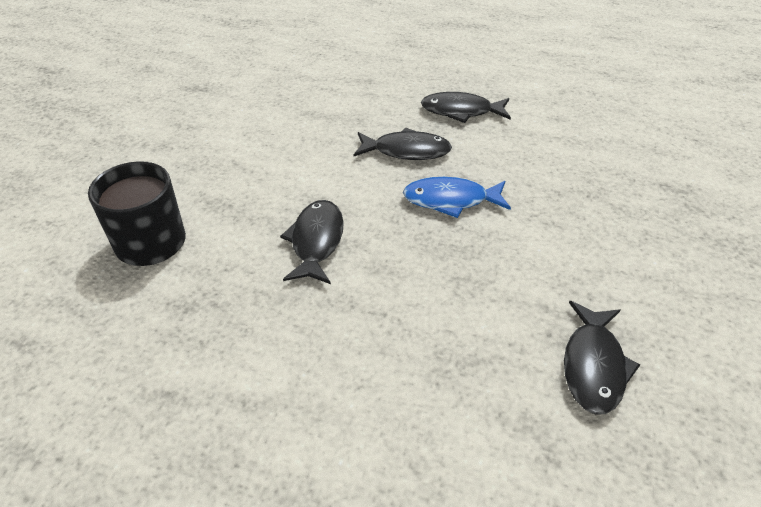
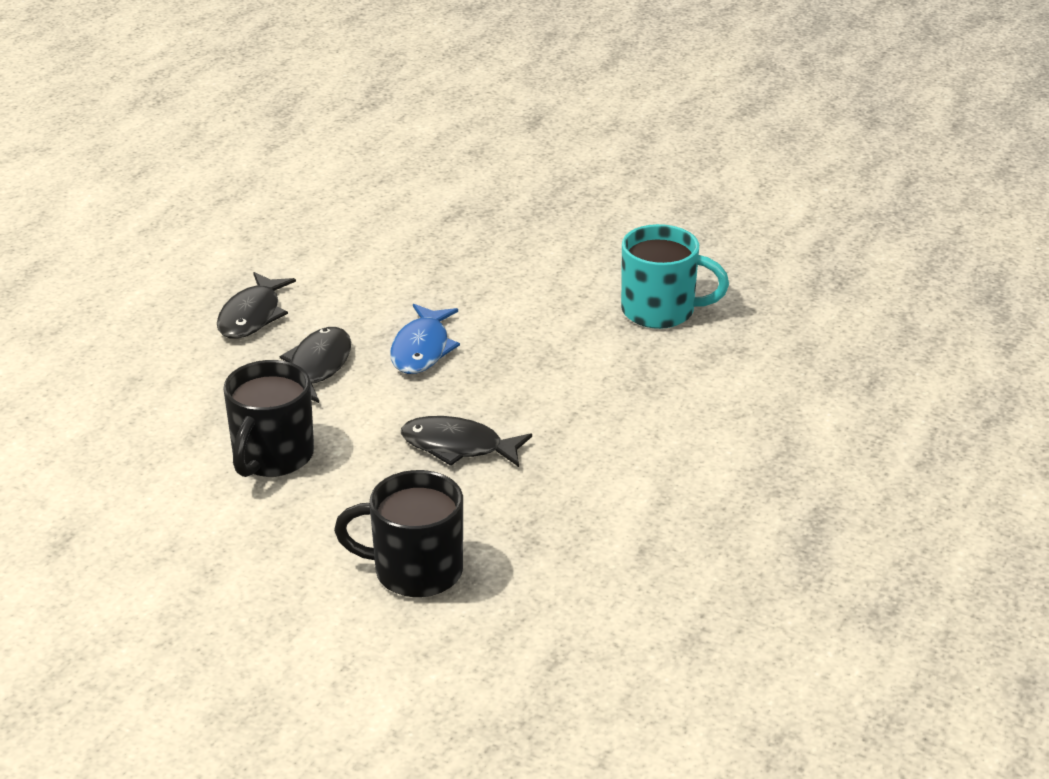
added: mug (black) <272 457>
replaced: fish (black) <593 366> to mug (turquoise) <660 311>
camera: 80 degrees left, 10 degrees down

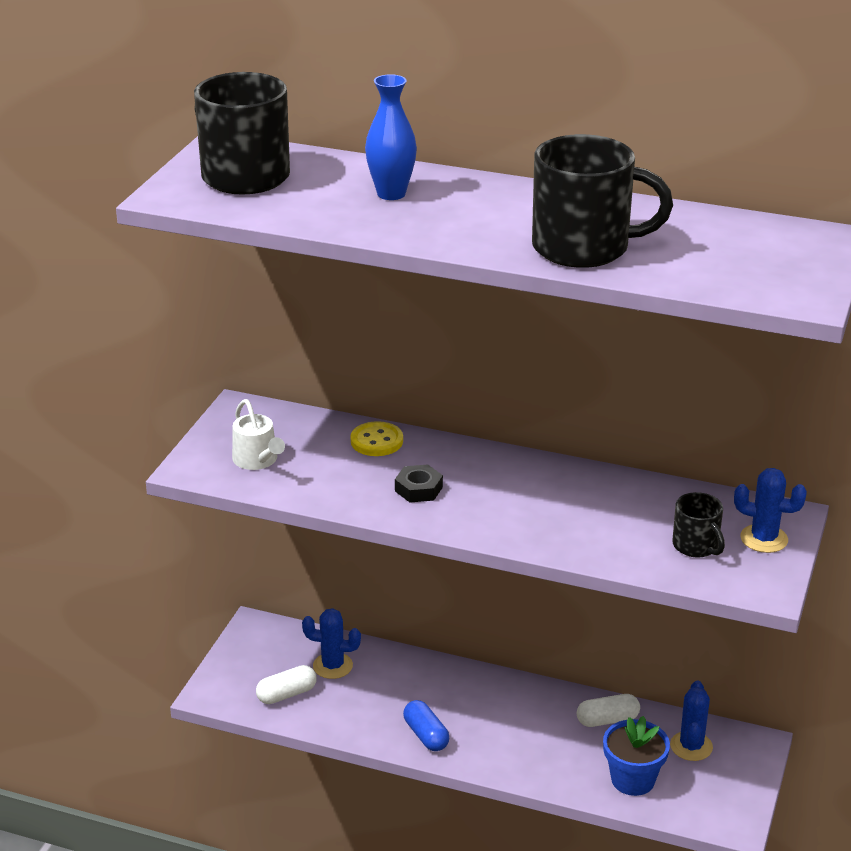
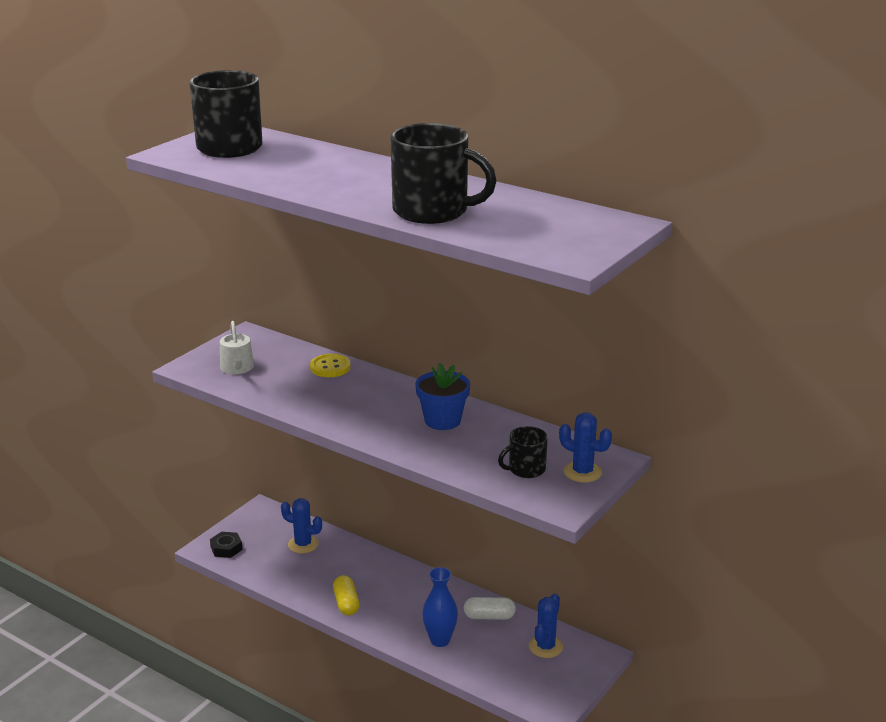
removed: capsule (white) <287 694>
moved: vase (blue) <391 194> to <440 640>; nut (black) <418 489> to <226 548>; flower pot (blue) <633 780> to <442 420>
recoloured: capsule (blue) <426 735> to capsule (yellow) <346 603>
turned: mug (black) <696 546> = <525 469> 75 degrees clockwise
camera: 15 degrees right, 5 degrees down

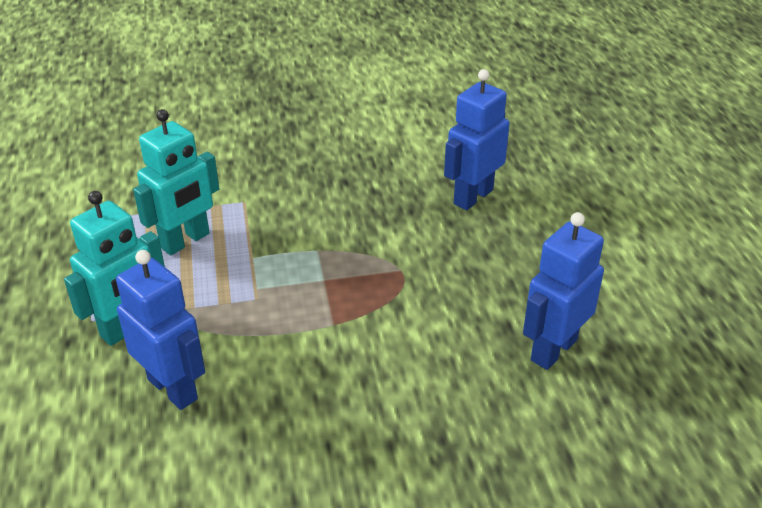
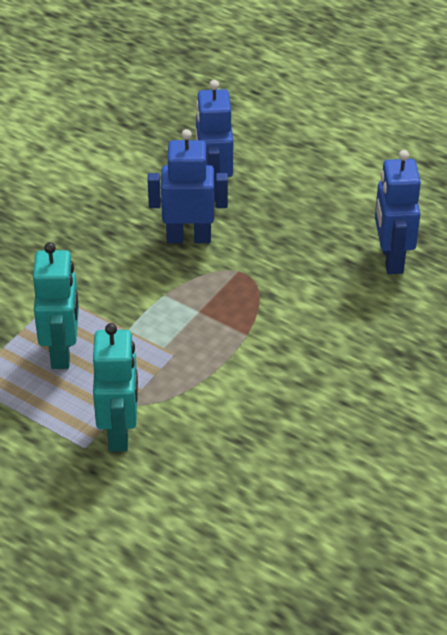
moved: robot (blue) <173 388> to <188 237>
camera: 45 degrees left, 5 degrees up

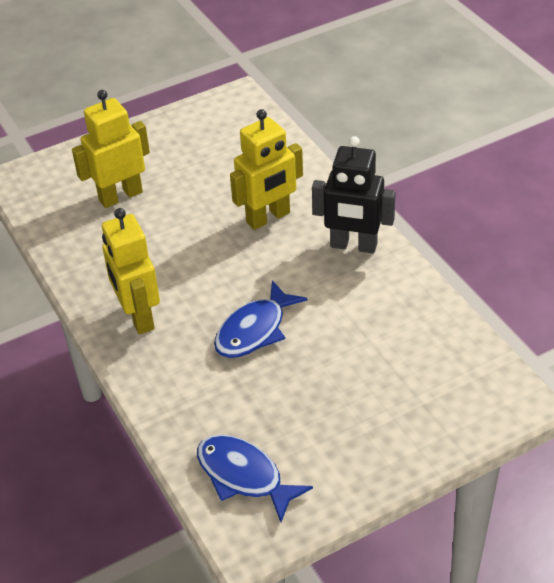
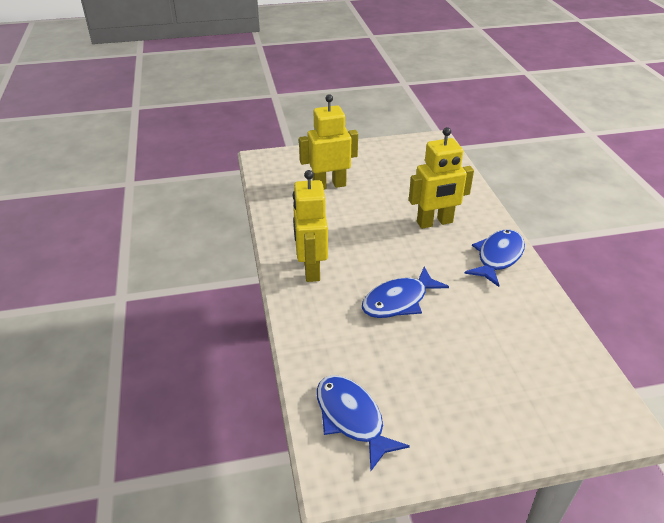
replaced: robot (black) <353 246> to fish (blue) <498 257>
camera: 15 degrees right, 5 degrees down

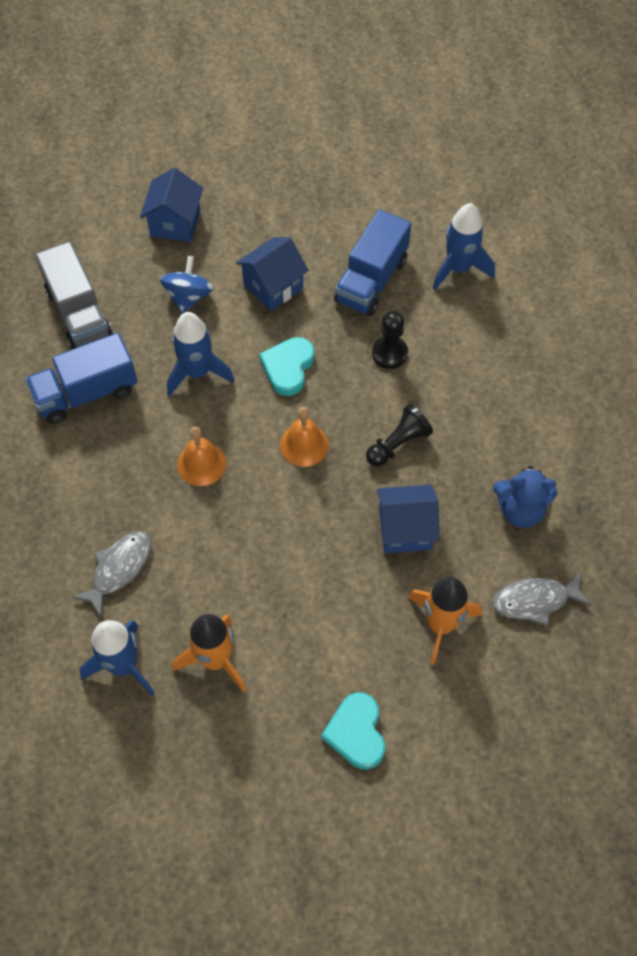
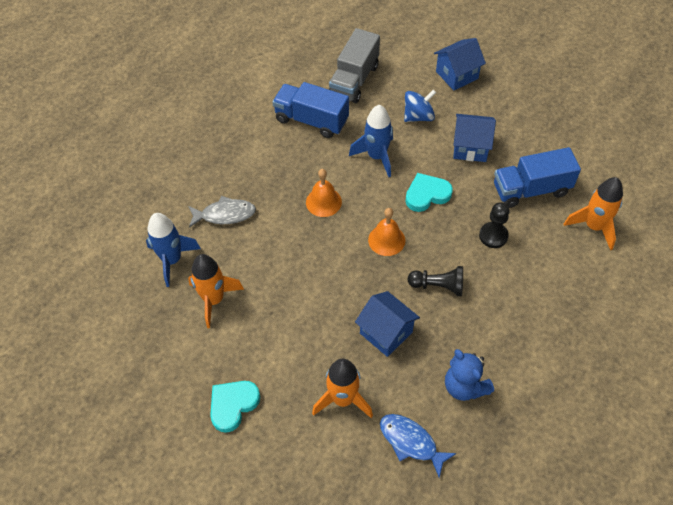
recoloured: rocket (blue) <458 269> to rocket (orange) <593 226>; fish (grey) <535 601> to fish (blue) <411 442>
camera: 50 degrees right, 5 degrees down

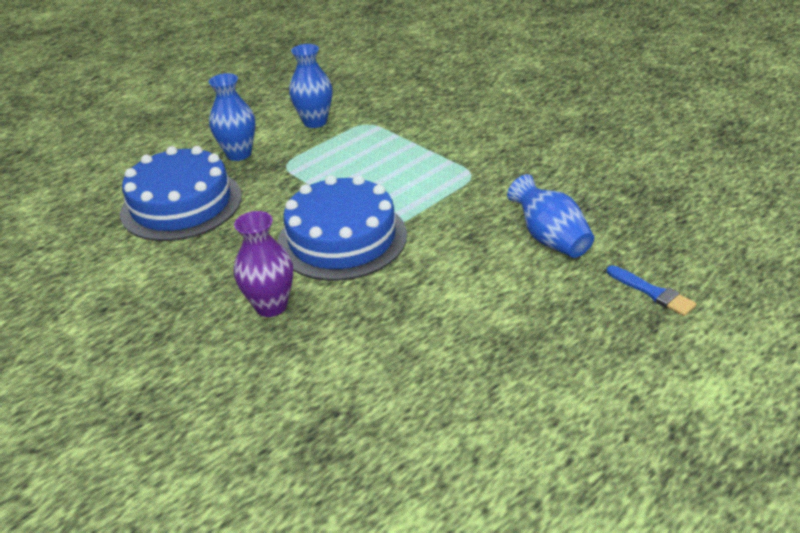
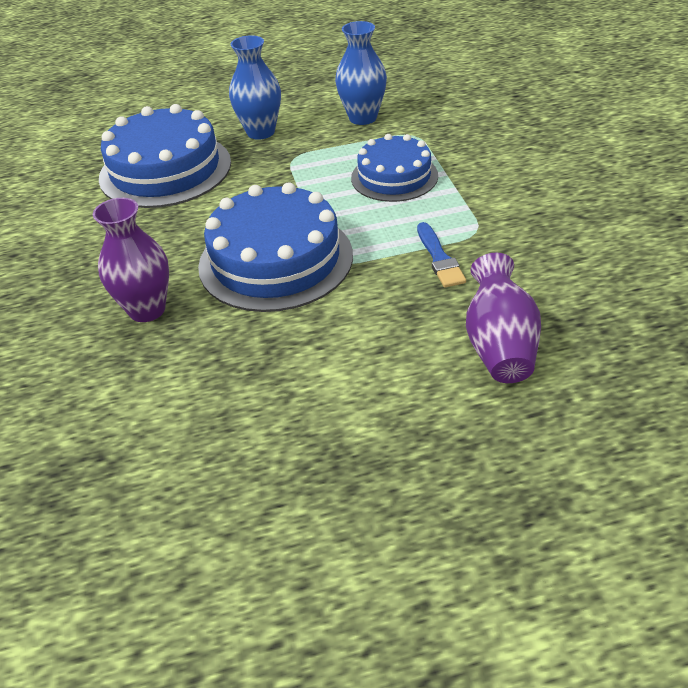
added: cake (blue) <394 177>
moved: brush (blue) <652 292> to <439 258>
recoloured: vase (blue) <550 238> to vase (purple) <499 345>
camera: 30 degrees right, 5 degrees up

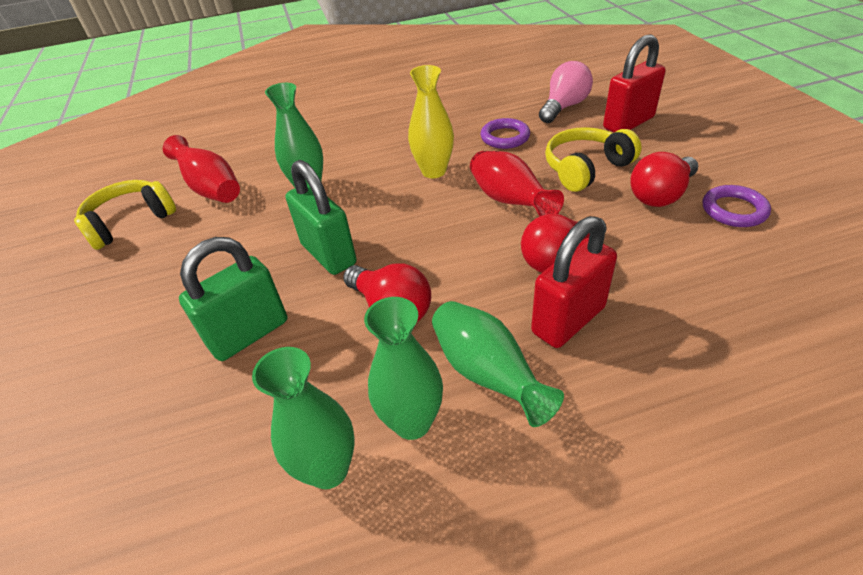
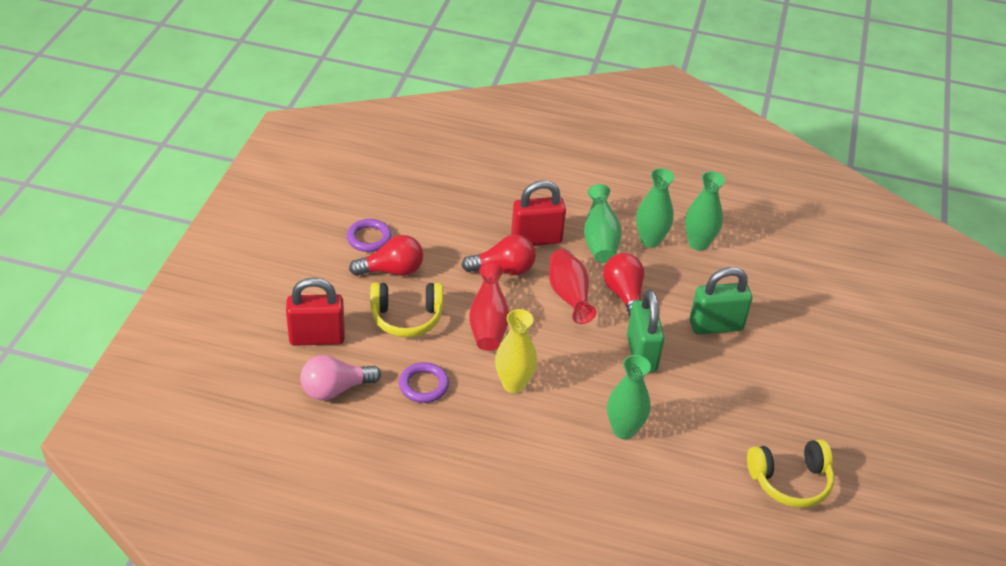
moved: vase (red) <211 189> to <569 296>
camera: 155 degrees left, 0 degrees up

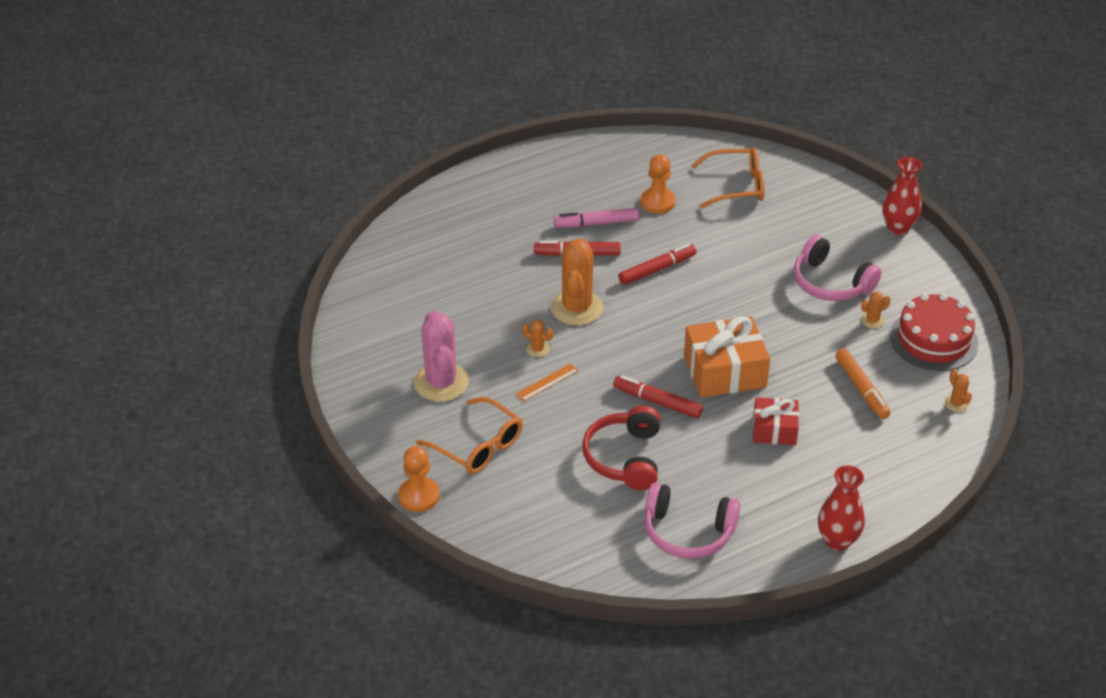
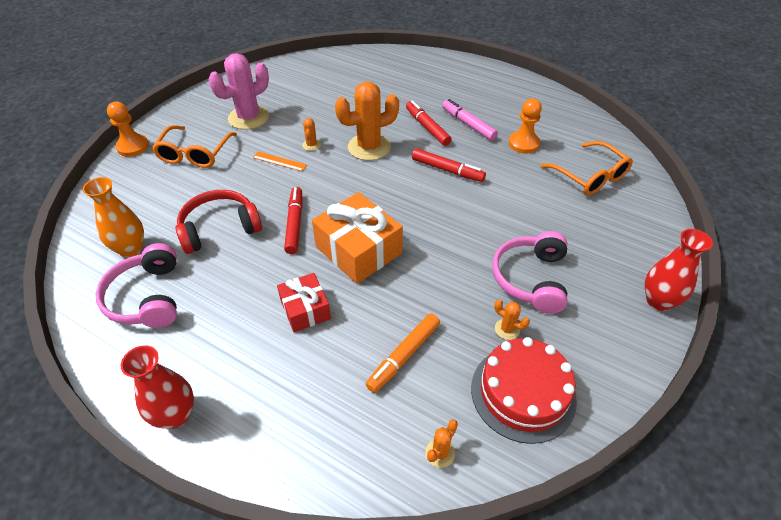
added: vase (orange) <131 249>
camera: 60 degrees right, 5 degrees up

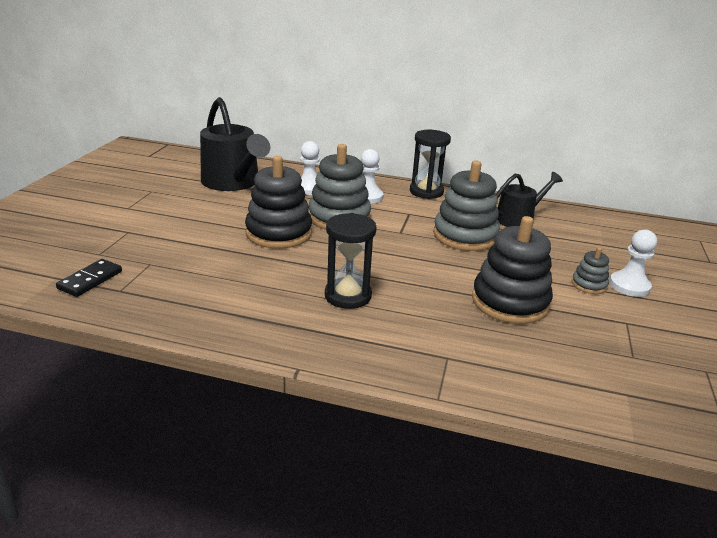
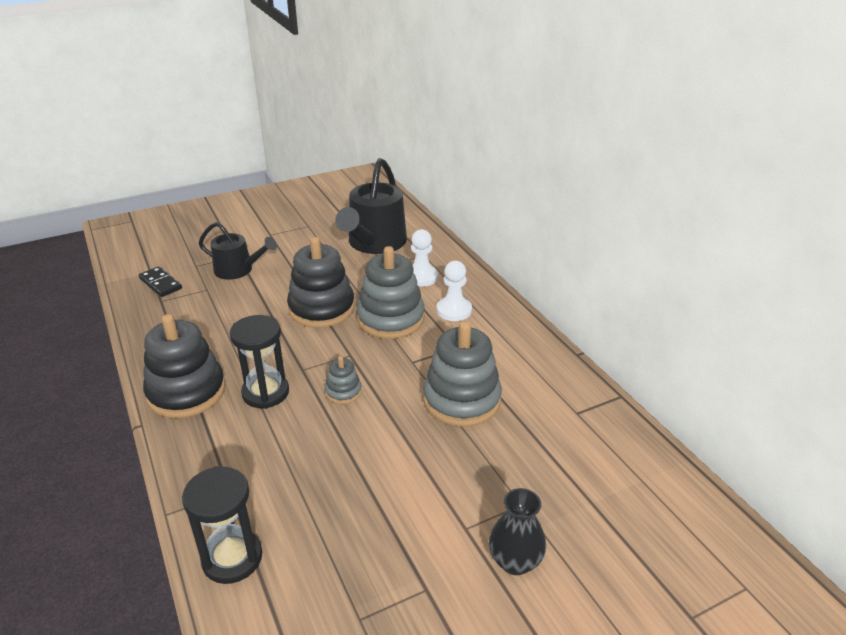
moved: hourglass (black) <426 192> to <232 558>; stacking toy (black) <510 302> to <186 392>; watering can (black) <518 219> to <238 270>; stacking toy (grey) <589 285> to <343 392>
replaced: pawn (white) <629 286> to vase (black) <515 561>
turned: domino (black) <90 280> = <160 284> 60 degrees clockwise
camera: 50 degrees right, 5 degrees up

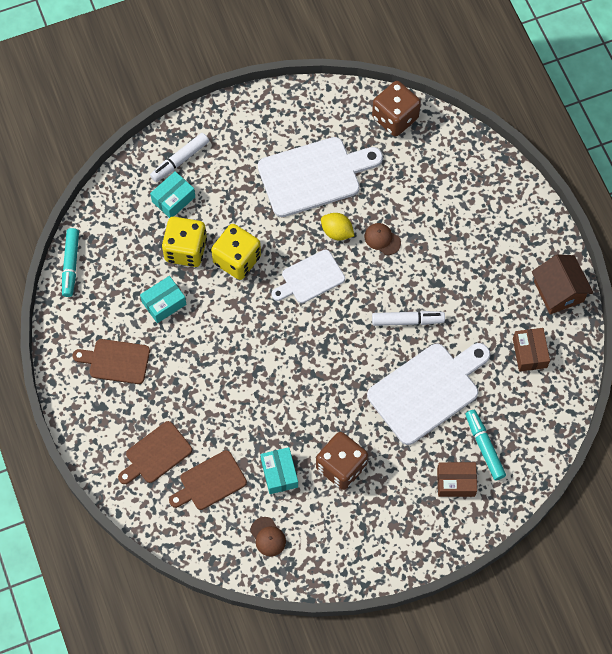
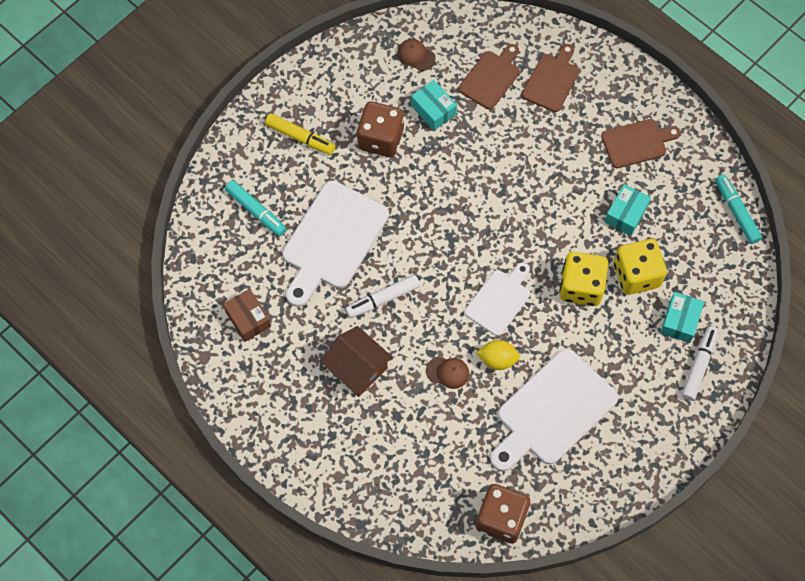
removed: box (brown) <456 482>
added: marker (yellow) <300 137>
moved: house (brown) <558 291> to <357 368>
camera: 155 degrees right, 0 degrees up

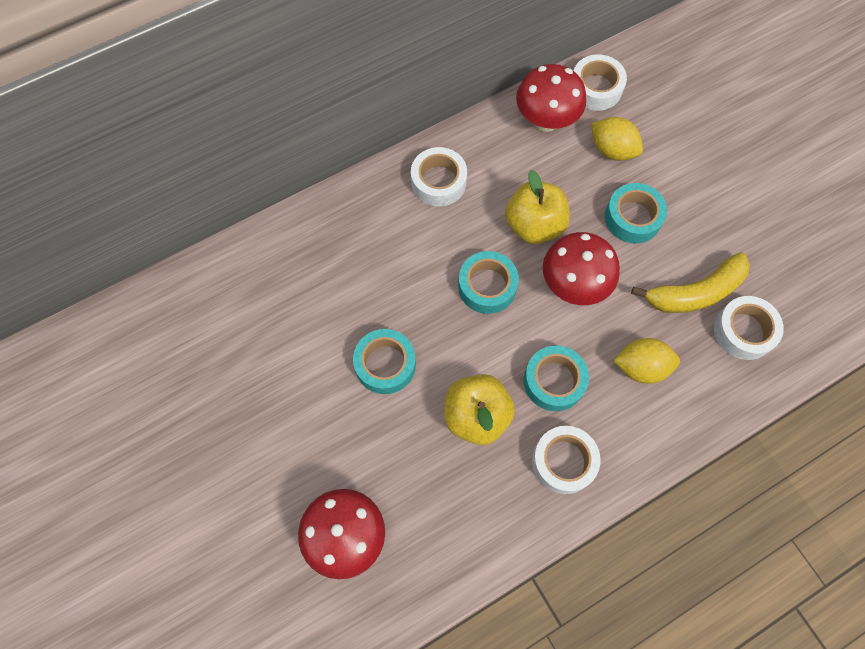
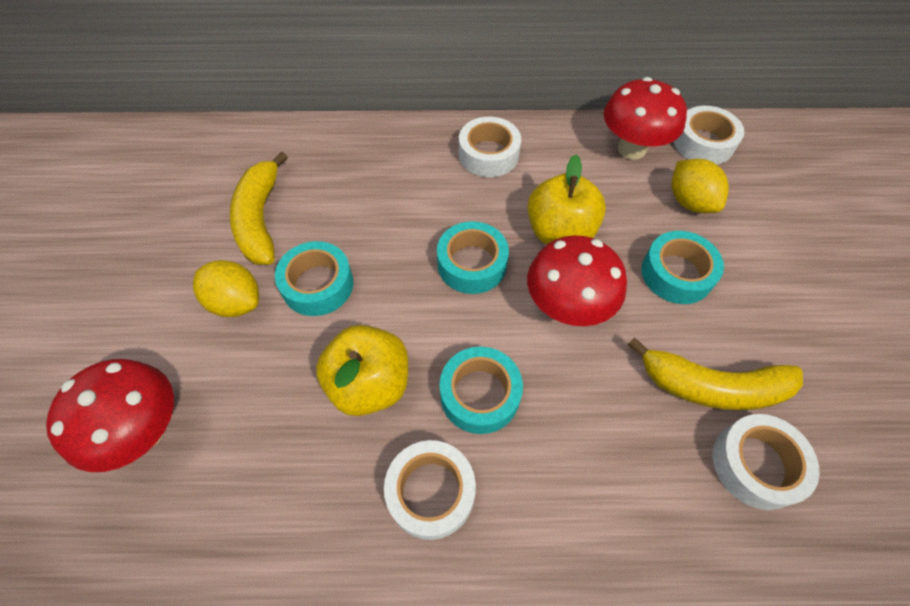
added: banana (yellow) <260 219>
moved: lemon (yellow) <641 367> to <236 302>
camera: 30 degrees right, 10 degrees down

